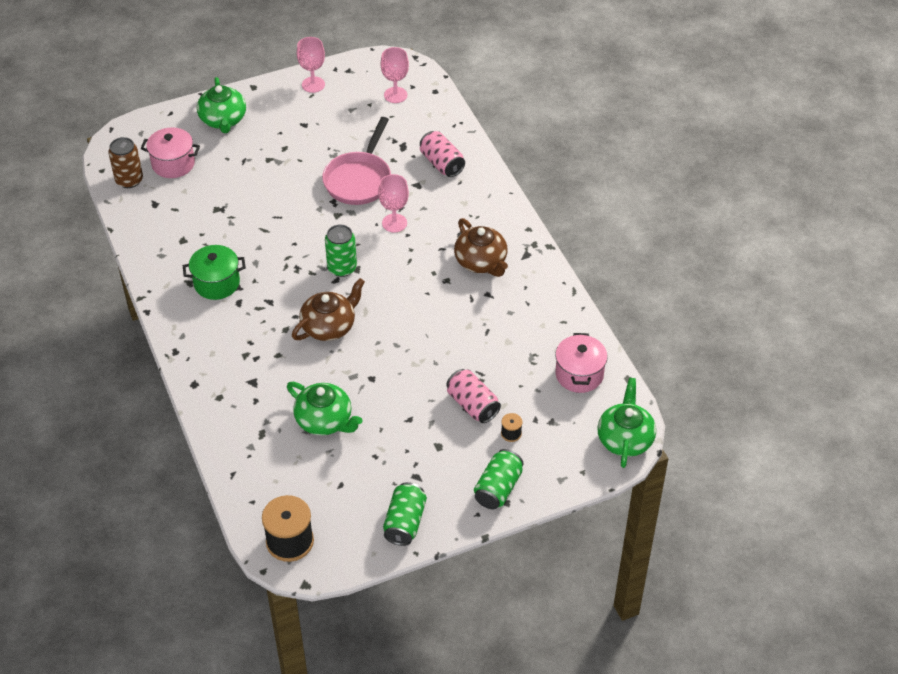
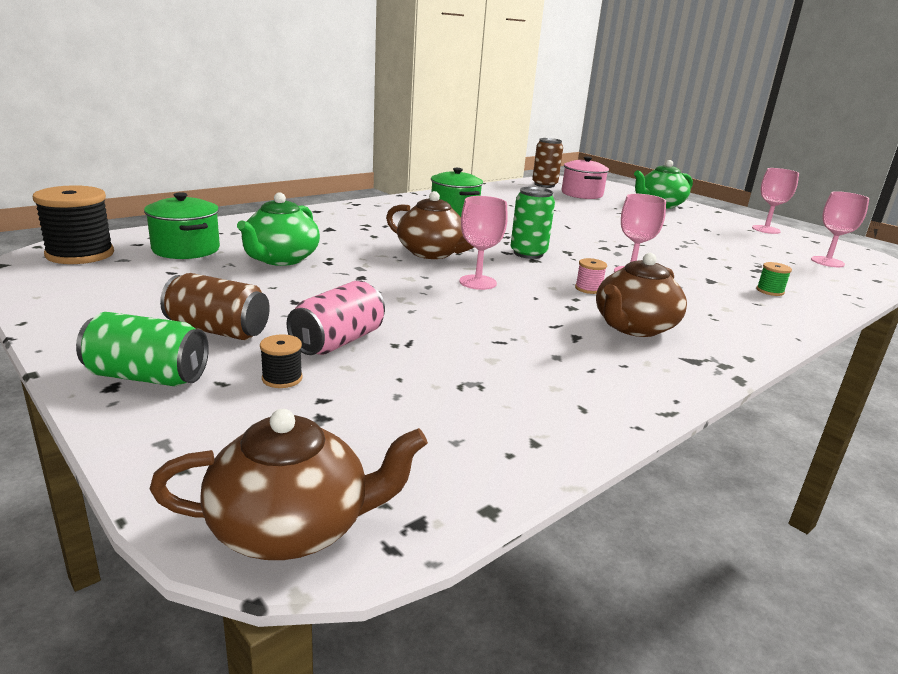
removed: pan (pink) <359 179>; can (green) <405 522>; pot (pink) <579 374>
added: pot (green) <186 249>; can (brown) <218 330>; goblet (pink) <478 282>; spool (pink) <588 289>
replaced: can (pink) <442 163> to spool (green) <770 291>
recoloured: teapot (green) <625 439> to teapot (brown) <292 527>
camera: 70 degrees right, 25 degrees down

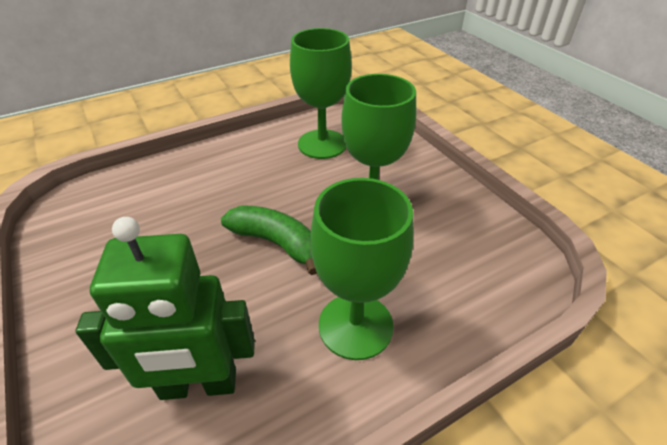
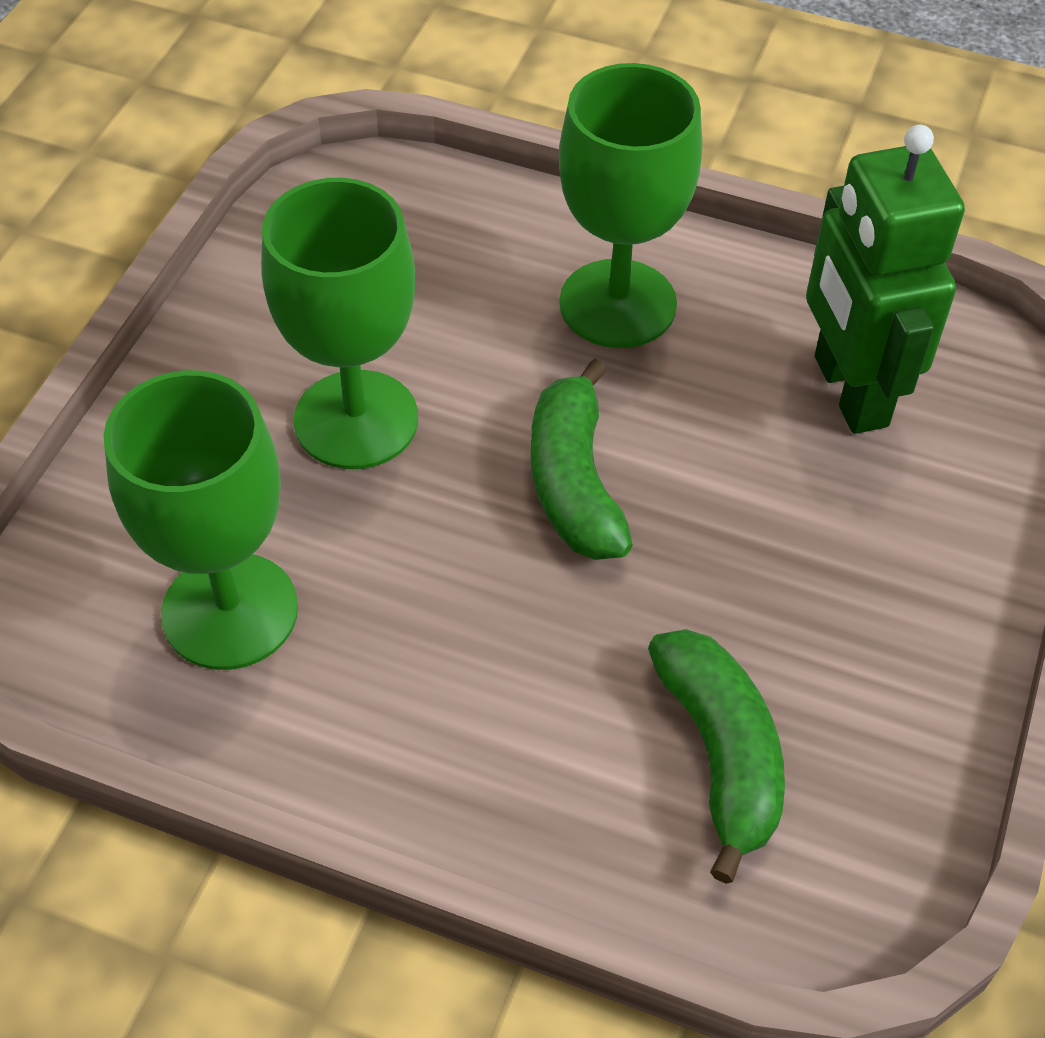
added: banana (green) <720 754>
turned: robot (green) <198 385> = <849 391> 150 degrees counterclockwise
camera: 130 degrees left, 10 degrees up

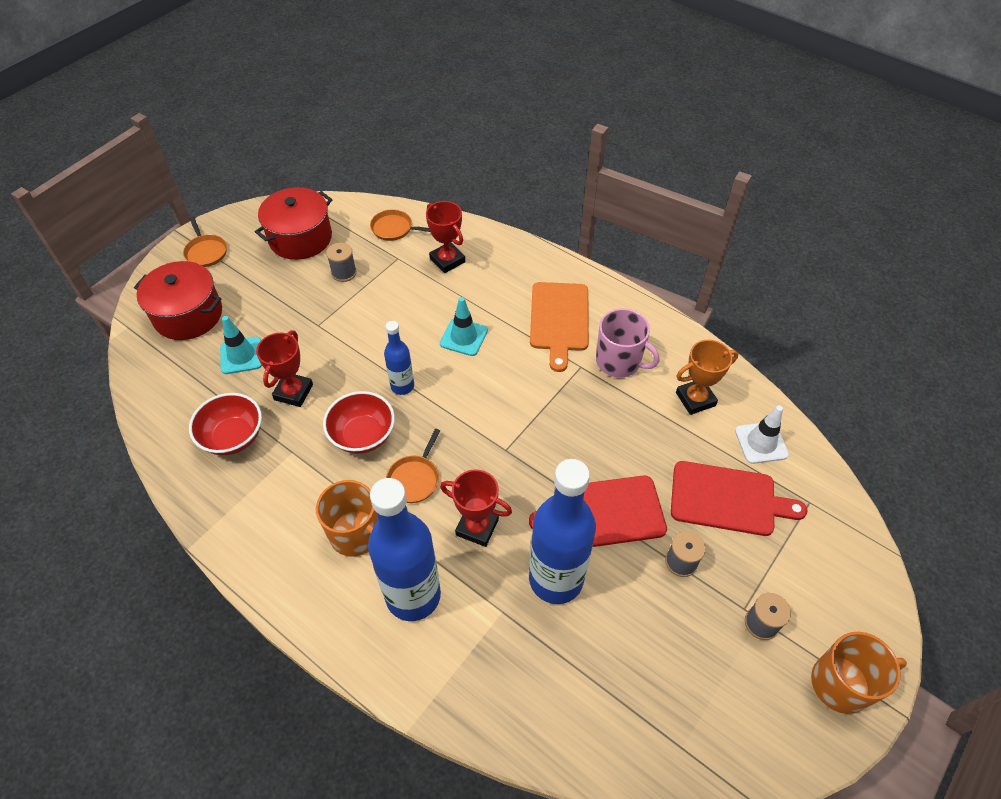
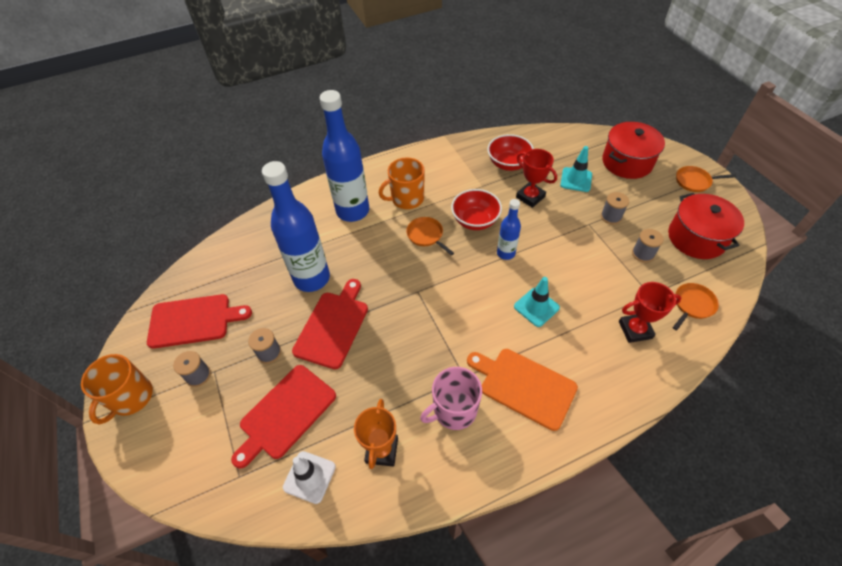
removed: trophy (red) <477 527>
added: cutting board (red) <194 320>; spool (grey) <611 216>
camera: 120 degrees right, 0 degrees up

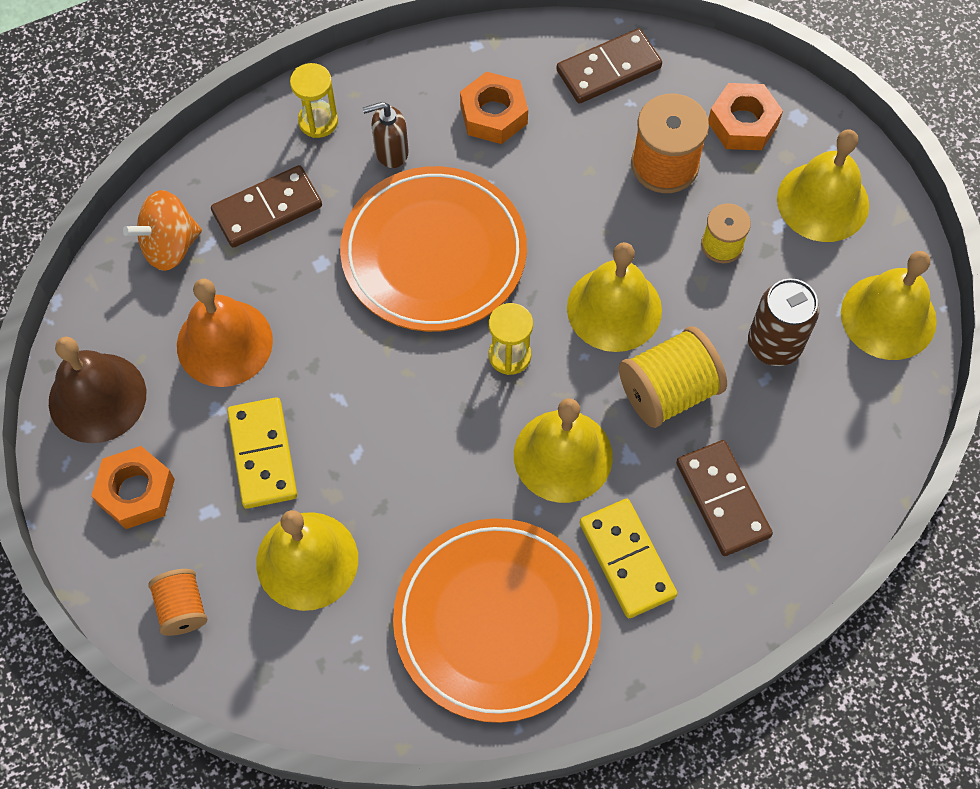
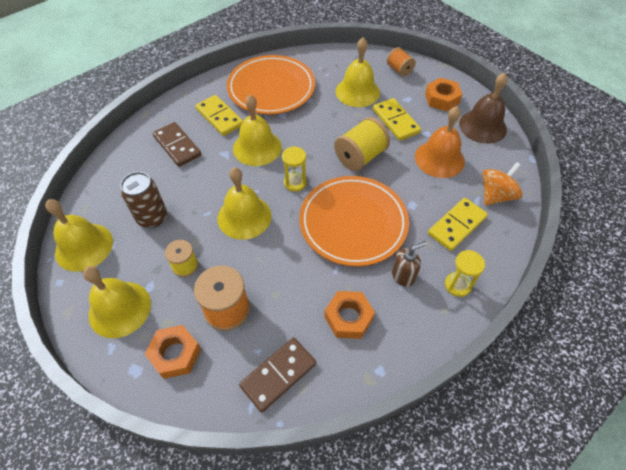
moved: spool (yellow) <668 391> to <360 157>
recoloured: domino (brown) <267 209> to domino (yellow) <457 225>
camera: 165 degrees right, 10 degrees down

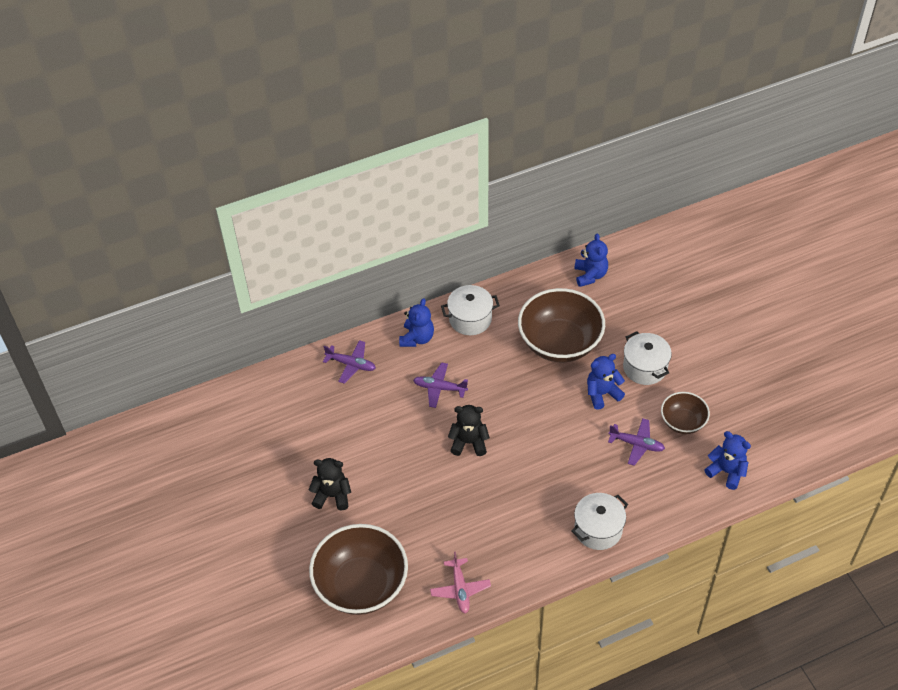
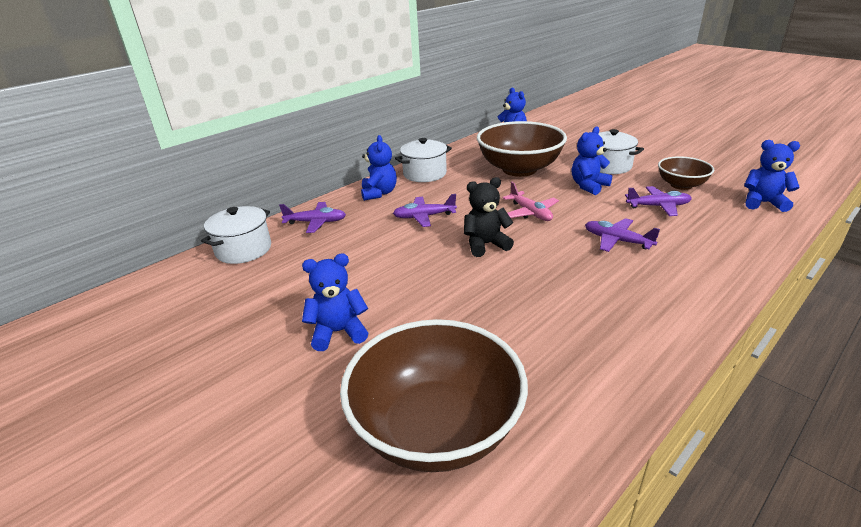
added: plane (purple) <617 241>
moved: plane (pink) <460 589> to <530 213>; pot (white) <598 529> to <244 250>
recoloured: teddy bear (black) <332 495> to teddy bear (blue) <338 332>
camera: 20 degrees left, 20 degrees down

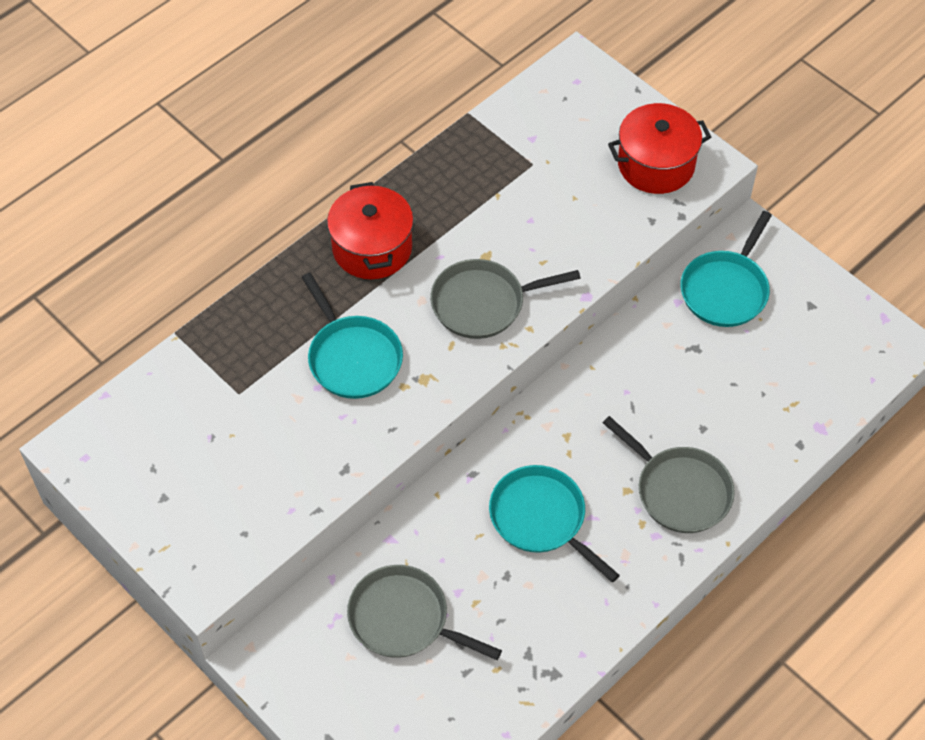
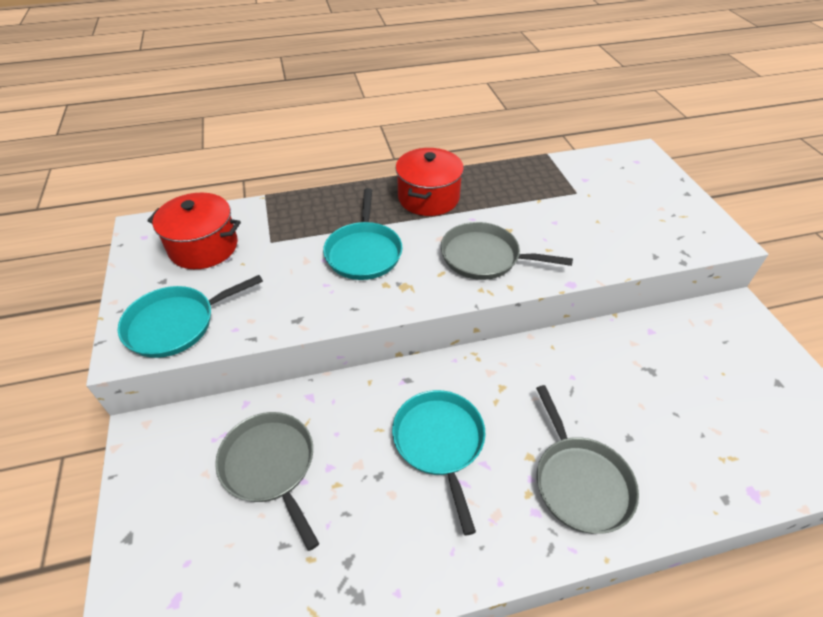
moved: pot (red) <656 164> to <203 247>; pan (turquoise) <726 290> to <175 324>
camera: 30 degrees right, 10 degrees down

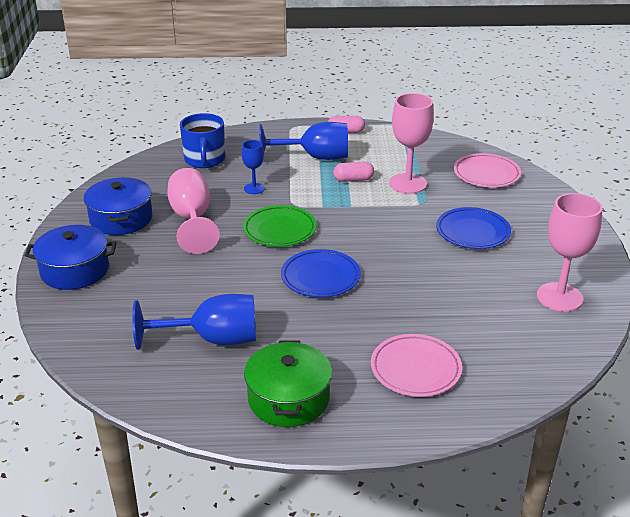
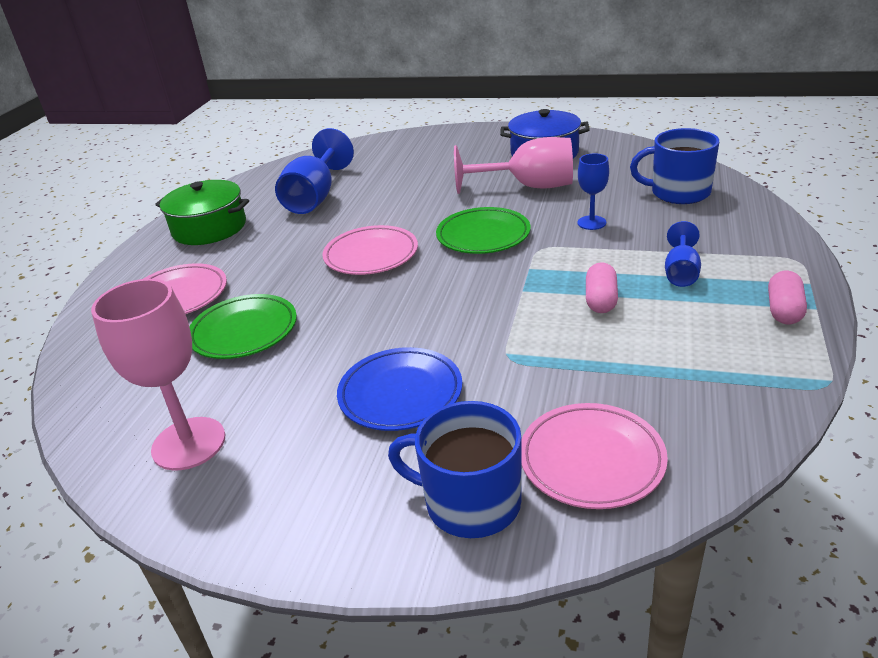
removed: pot (blue) <75 270>; goblet (pink) <408 183>
added: plate (green) <244 331>; mug (blue) <470 502>
recoloured: plate (blue) <320 277> to plate (pink) <371 255>
resized: goblet (blue) <315 157> = <681 272> x0.55
camera: 110 degrees right, 0 degrees up

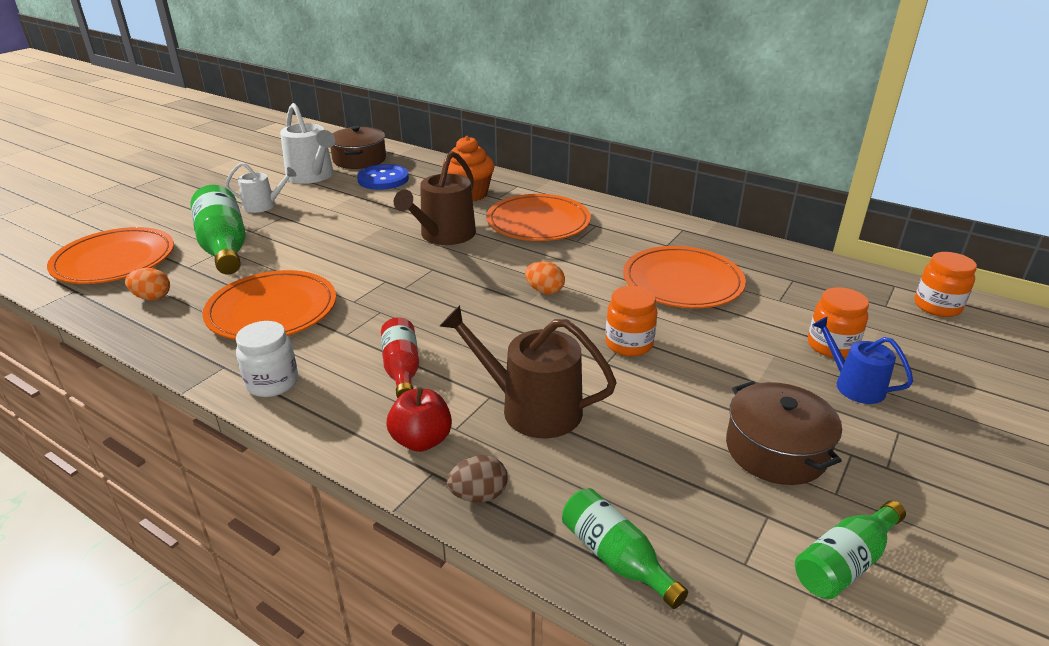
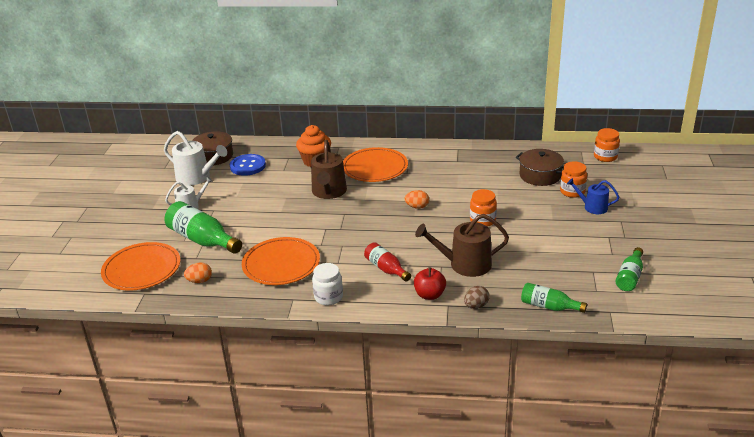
removed: plate (orange) <682 282>
moved: pot (brown) <776 450> to <540 175>
camera: 25 degrees left, 0 degrees up

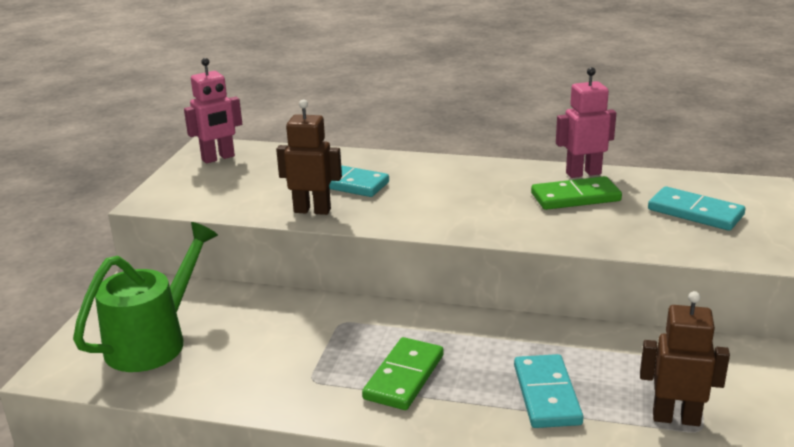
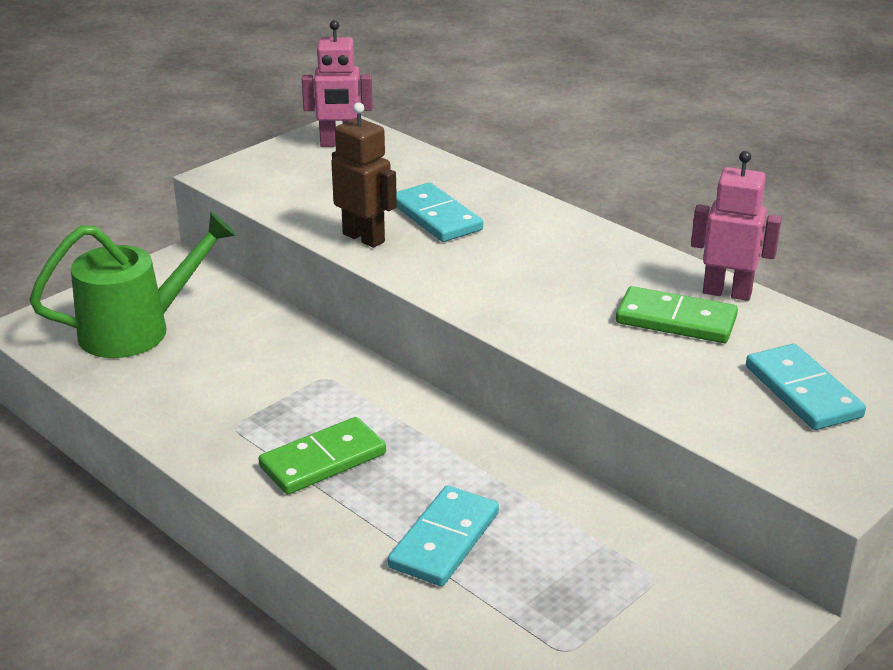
removed: robot (brown) <676 418>
camera: 30 degrees right, 5 degrees up

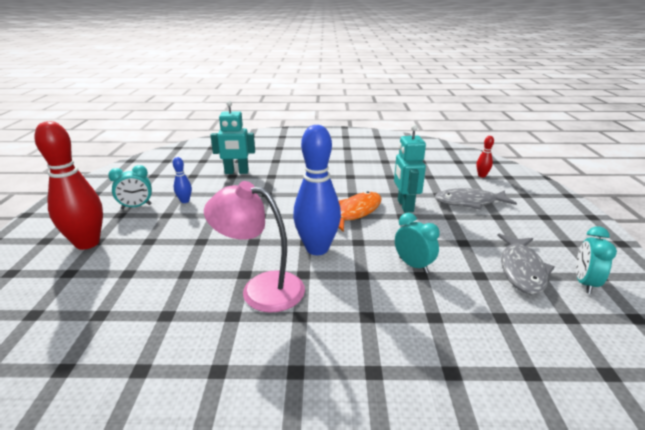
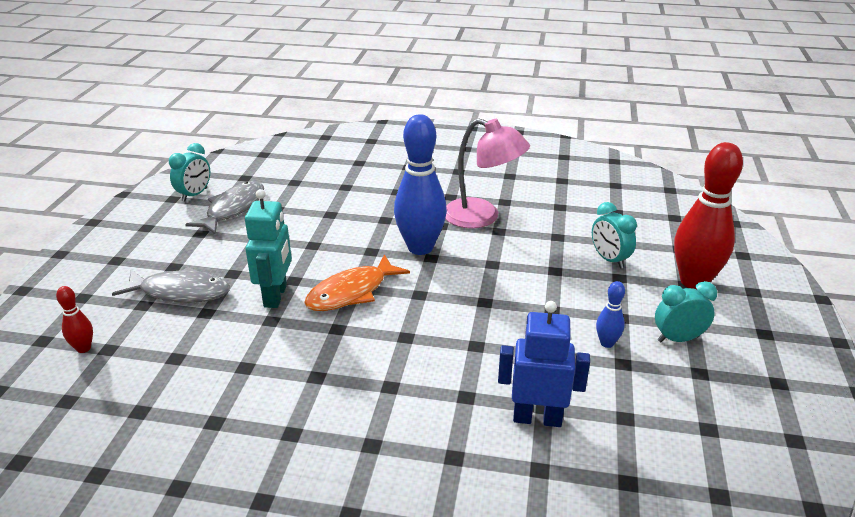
moved: clock (turquoise) <413 265> to <609 259>
recoloured: robot (turquoise) <236 172> to robot (blue) <537 418>
camera: 170 degrees left, 5 degrees up

